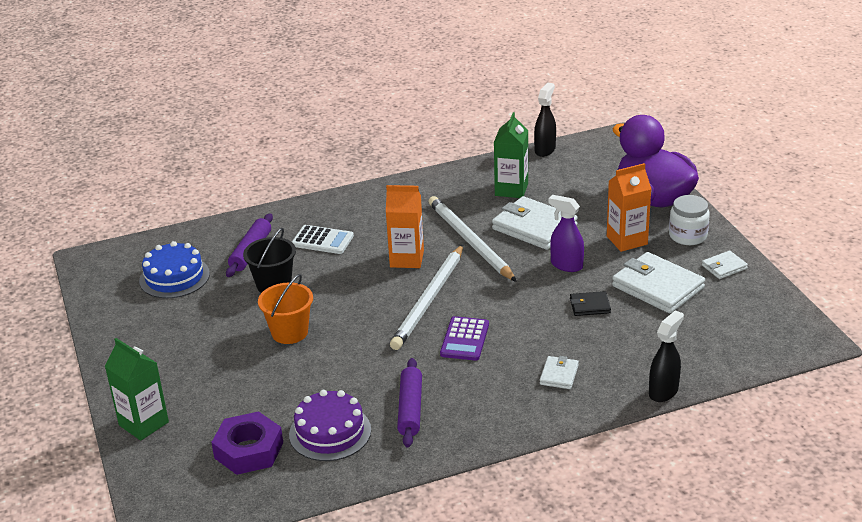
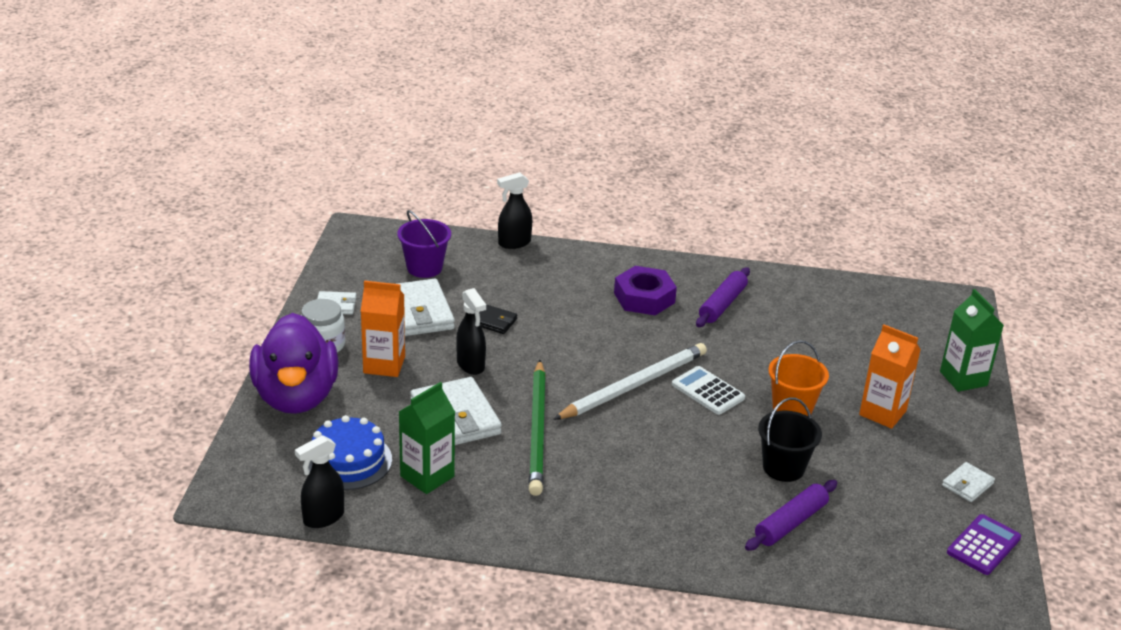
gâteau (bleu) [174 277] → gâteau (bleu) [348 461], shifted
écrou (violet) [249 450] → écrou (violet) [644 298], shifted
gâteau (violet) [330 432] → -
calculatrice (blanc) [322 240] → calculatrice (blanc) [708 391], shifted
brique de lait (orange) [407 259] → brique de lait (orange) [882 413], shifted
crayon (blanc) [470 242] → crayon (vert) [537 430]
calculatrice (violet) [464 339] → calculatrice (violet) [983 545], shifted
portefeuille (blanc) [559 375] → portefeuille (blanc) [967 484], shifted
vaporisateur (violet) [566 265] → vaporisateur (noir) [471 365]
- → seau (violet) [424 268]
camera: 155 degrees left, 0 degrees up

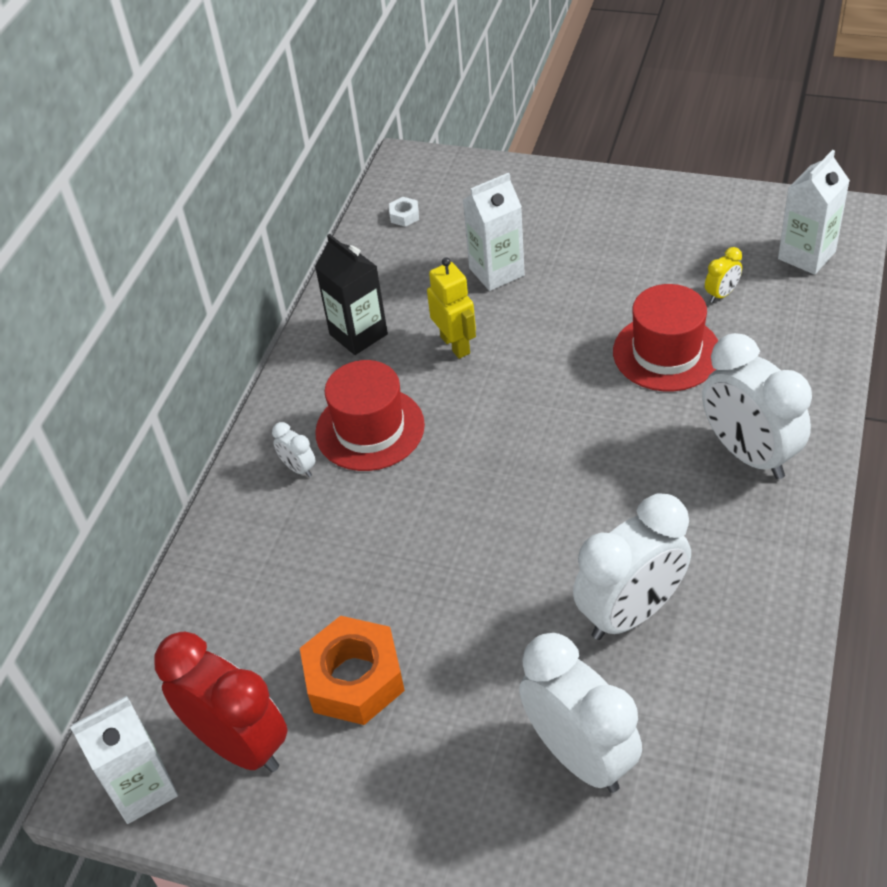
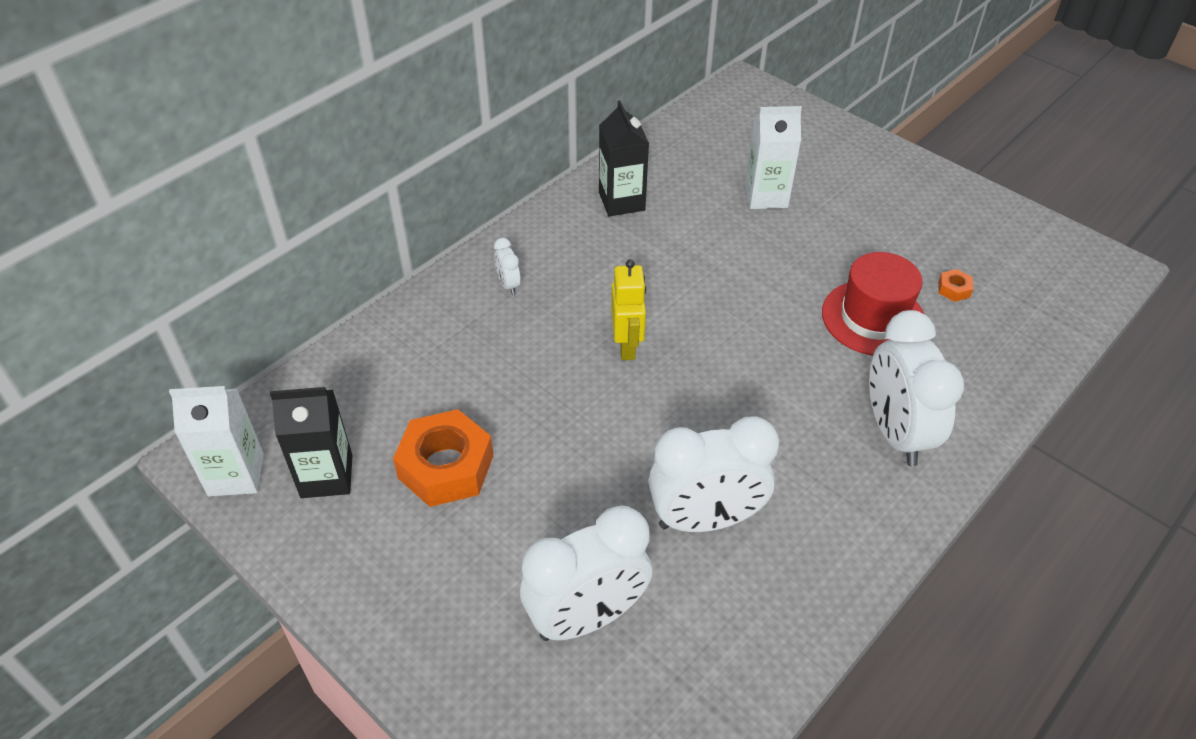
réveil (rouge) [239 744] → brique de lait (noir) [326 476]
chapeau (rouge) [370 429] → -
écrou (blanc) [404 216] → -
robot (jaune) [455 345] → robot (jaune) [627 346], shifted
réveil (blanc) [579 755] → réveil (blanc) [586 617], 75 degrees clockwise
réveil (jaune) [721 294] → écrou (orange) [954 289]
brique de lait (blanc) [806 255] → -
camera: 20 degrees right, 0 degrees up

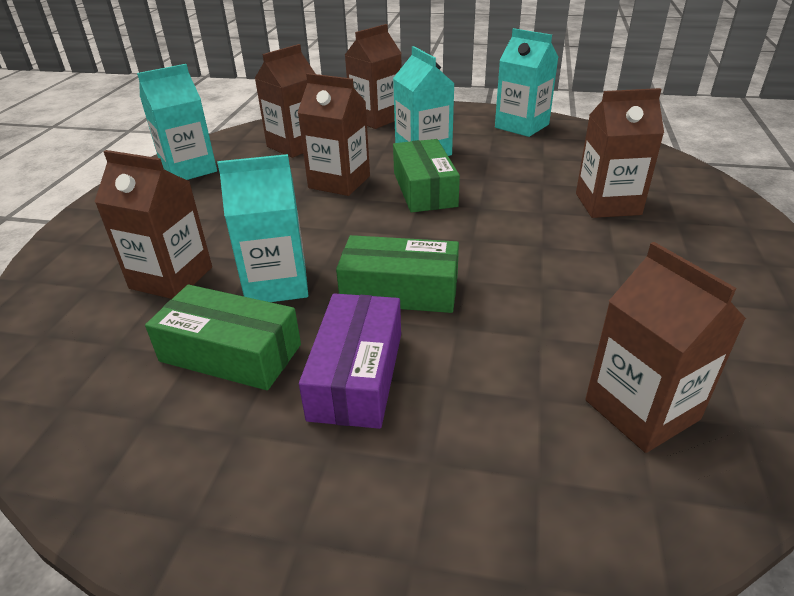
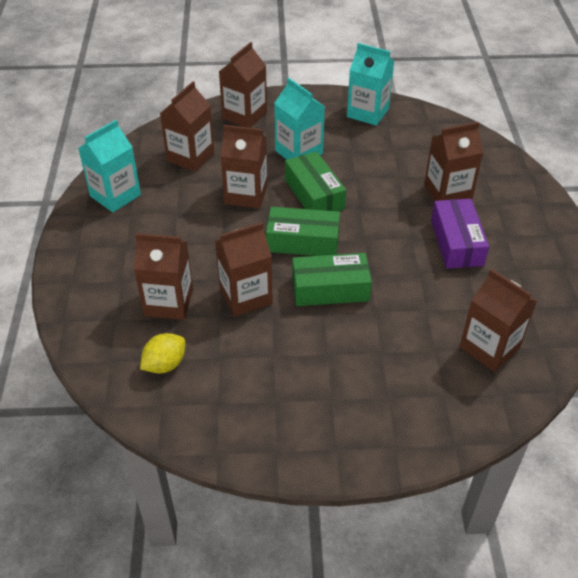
boîte (vert) [230 353] → boîte (vert) [303 241], shifted
brique de lait (turquoise) [276 283] → brique de lait (marron) [245 296]
boîte (violet) [357 375] → boîte (violet) [456 242], shifted
- → citron (jaune) [165 364]
camera: 15 degrees left, 10 degrees up

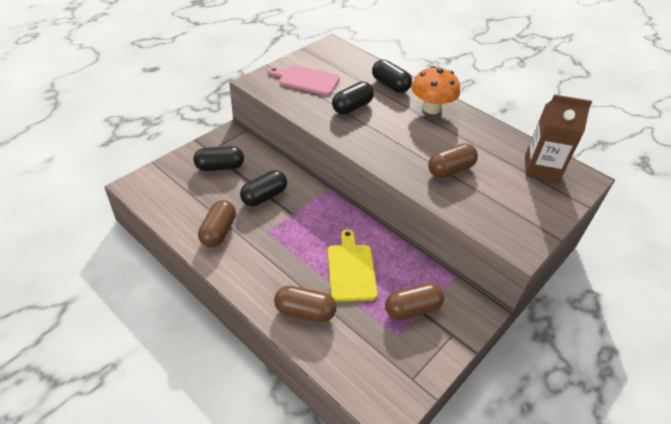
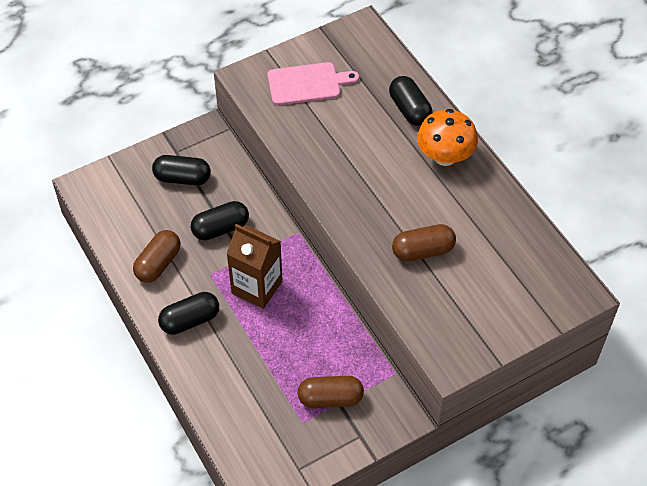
planche à découper (rose) [306 80] → planche à découper (rose) [307 84], 135 degrees clockwise
gélule (marron) [305 312] → -
planche à découper (jaune) [351 269] → -
gélule (noir) [352 107] → gélule (noir) [190 320], shifted
brique de lait (marron) [541 169] → brique de lait (marron) [257 287], shifted
camera: 20 degrees right, 10 degrees up

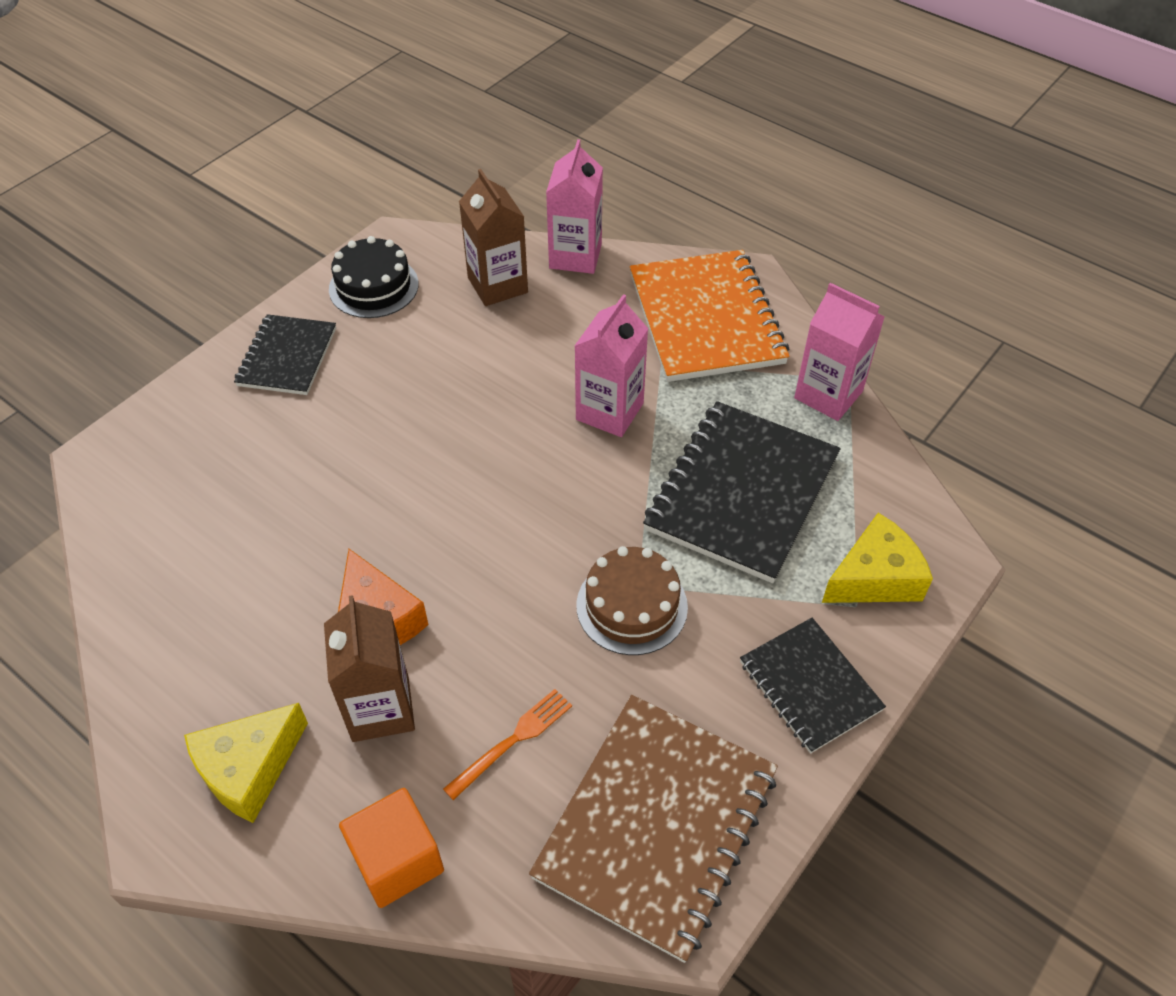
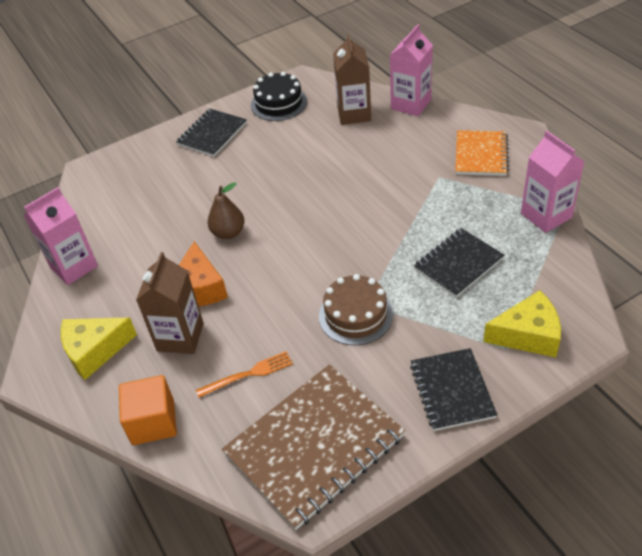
brique de lait (rose) [609 411] → brique de lait (rose) [74 267], shifted
carnet (orange) [705 319] → carnet (orange) [481 155], x0.59
carnet (noir) [742 493] → carnet (noir) [458 264], x0.59
- → poire (marron) [228 233]
camera: 25 degrees right, 5 degrees down

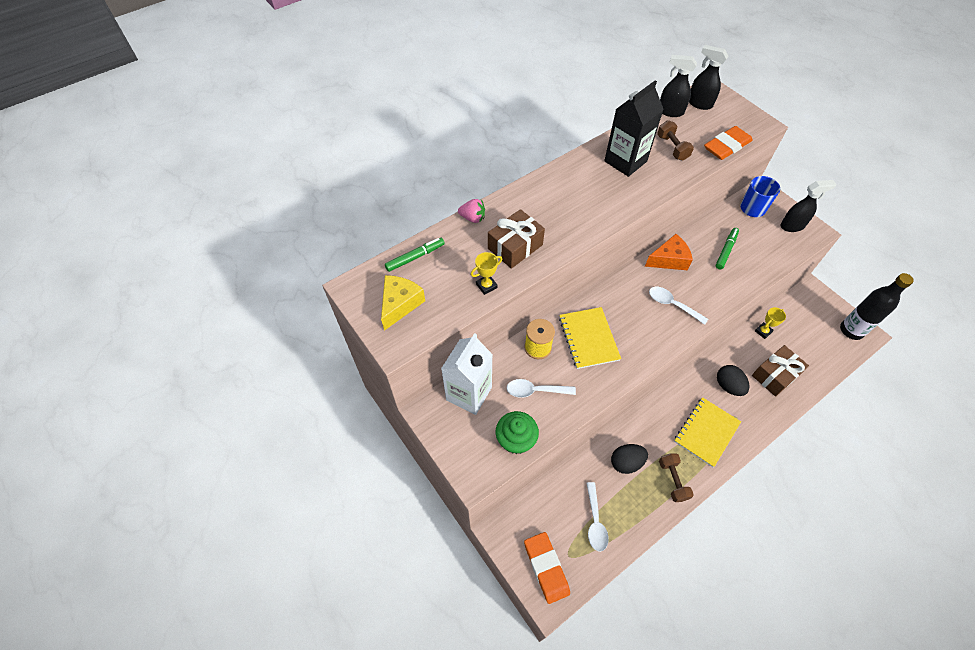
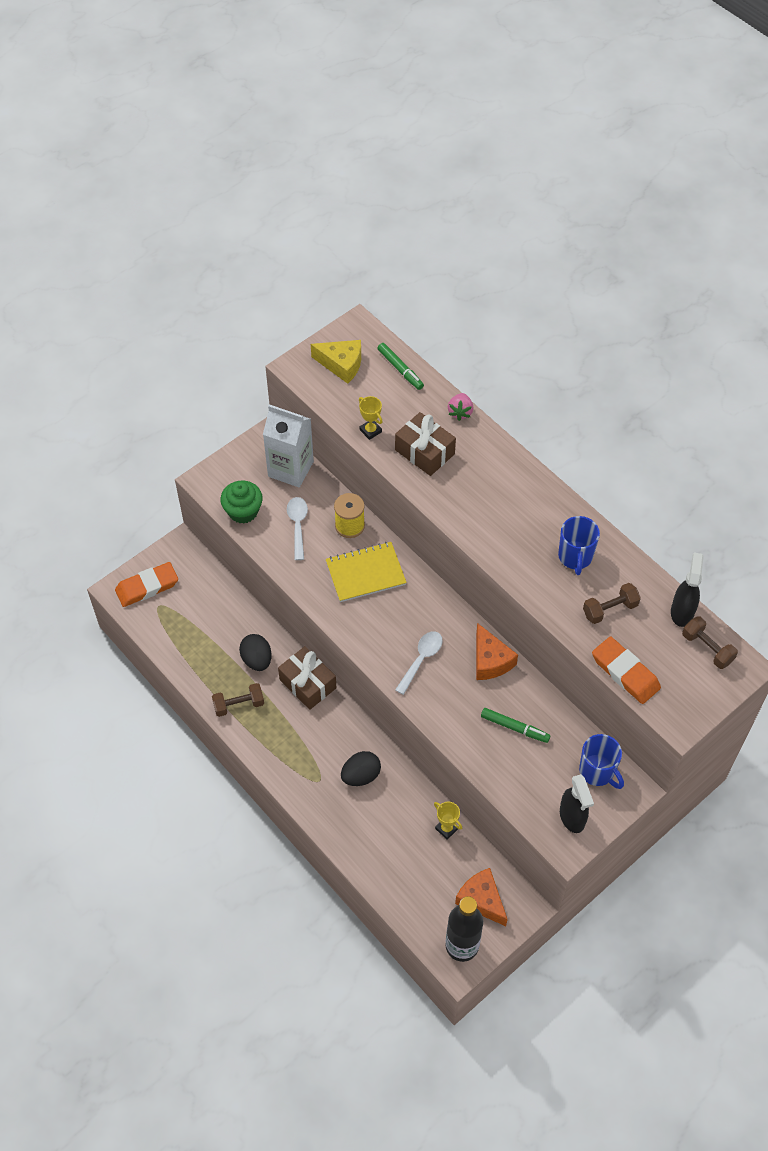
cuillère (blanc) [595 522] → -
brique de lait (noir) [625 161] → tasse (bleu) [575 557]
carnet (jaune) [706 432] → -
vaporisateur (noir) [699 103] → haltère (marron) [707 648]
cadeau (marron) [775 375] → cadeau (marron) [308 684], shifted
- → fromage (orange) [481 900]
camera: 85 degrees right, 0 degrees up

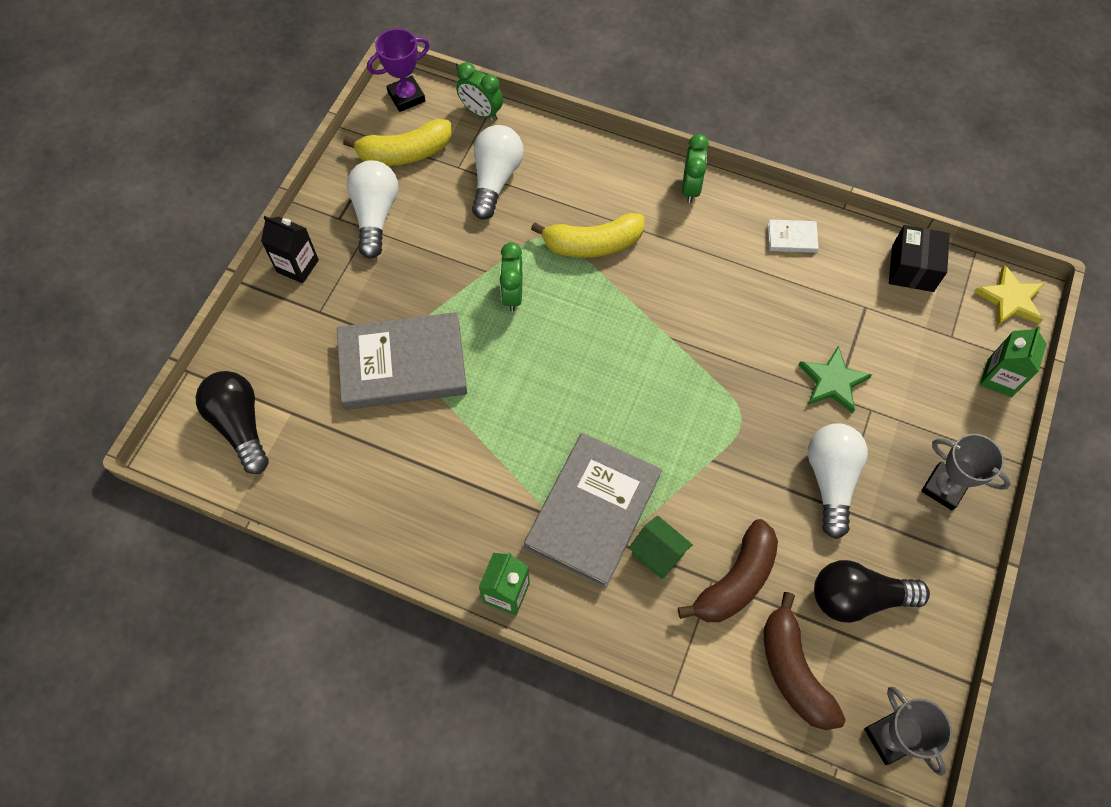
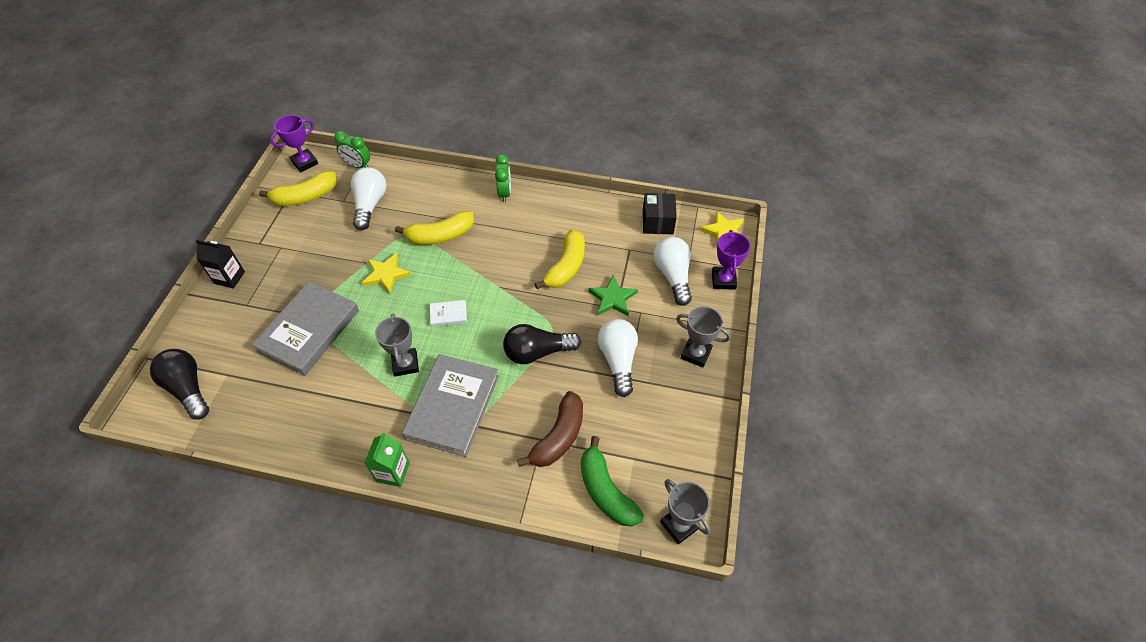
livre (gris) [403 365] → livre (gris) [309 331], 45 degrees counterclockwise
ampoule (blanc) [375 215] → ampoule (blanc) [673 276], shifted
réveil (vert) [512 294] → étoile (jaune) [386 274]
maison (vert) [657 554] → -
banane (marron) [793 671] → banane (vert) [606 491]
livre (blanc) [792 238] → livre (blanc) [448 314], shifted
ampoule (noir) [857 597] → ampoule (noir) [537 352], shifted
brique de lait (vert) [999 378] → trophée (violet) [723 280]
- → trophée (gris) [405 364]
- → banane (jaune) [566 266]
camera: 10 degrees left, 10 degrees down

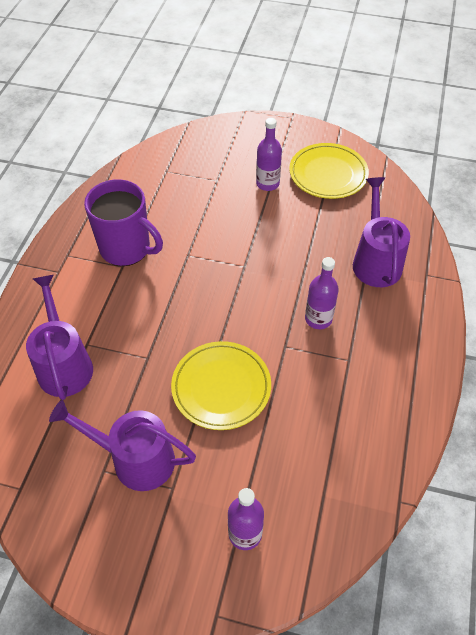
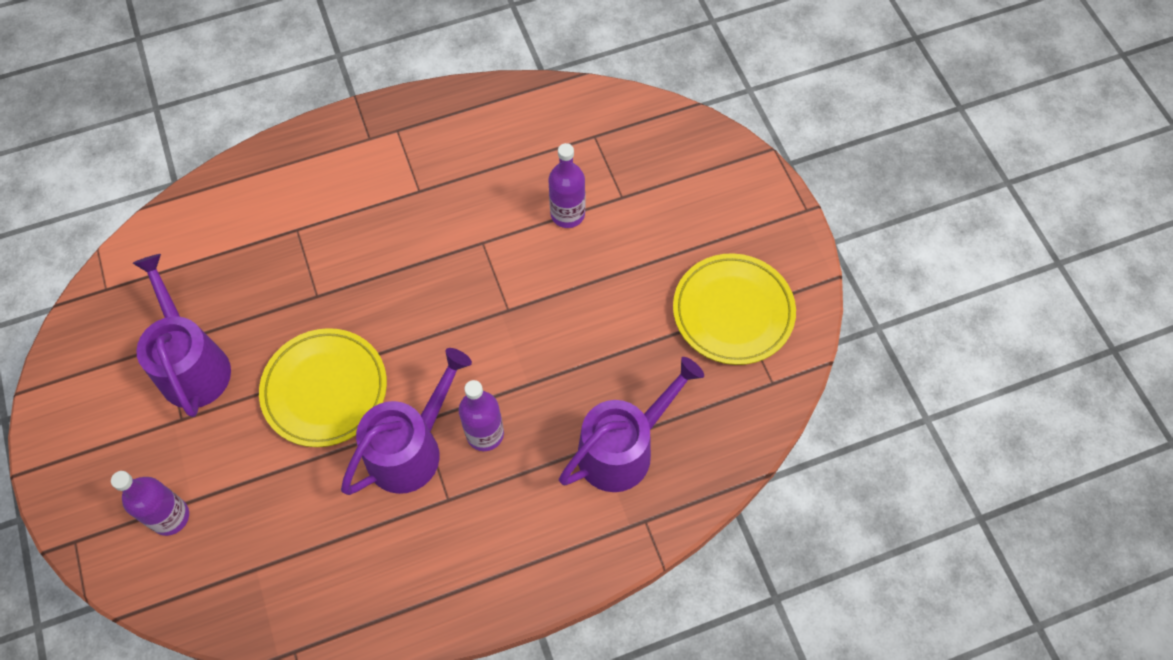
arrosoir (violet) [64 364] → arrosoir (violet) [411 449], shifted
tasse (violet) [126 249] → -
bouteille (violet) [267 183] → bouteille (violet) [567 214], shifted
camera: 55 degrees right, 10 degrees up

